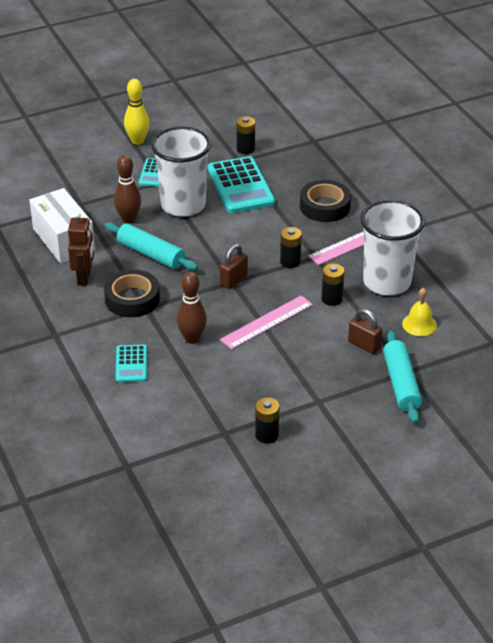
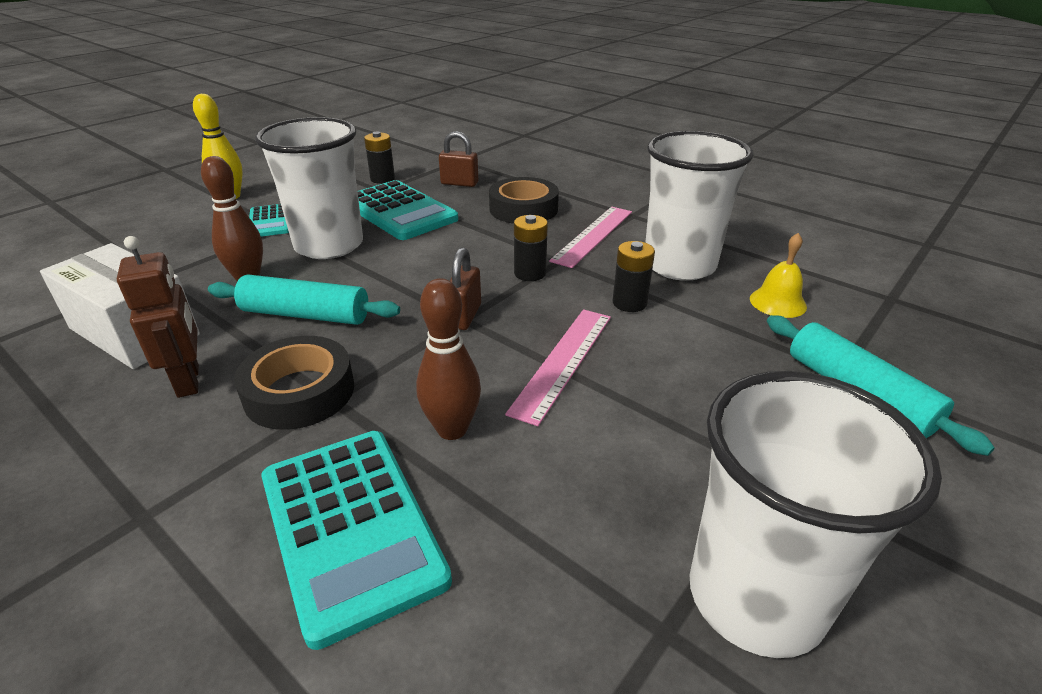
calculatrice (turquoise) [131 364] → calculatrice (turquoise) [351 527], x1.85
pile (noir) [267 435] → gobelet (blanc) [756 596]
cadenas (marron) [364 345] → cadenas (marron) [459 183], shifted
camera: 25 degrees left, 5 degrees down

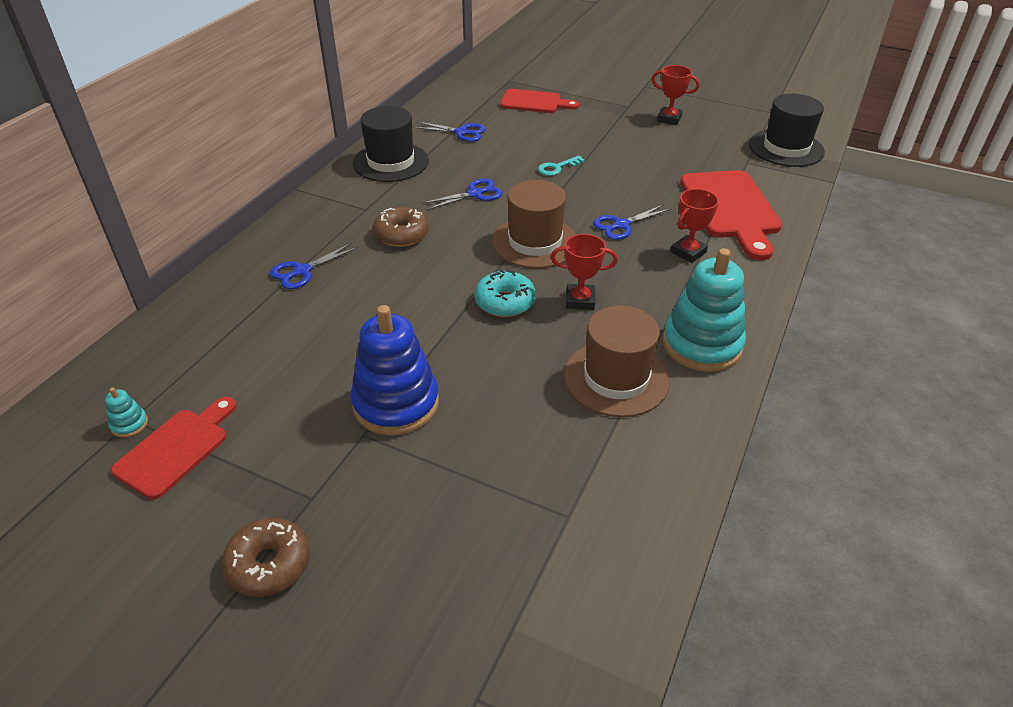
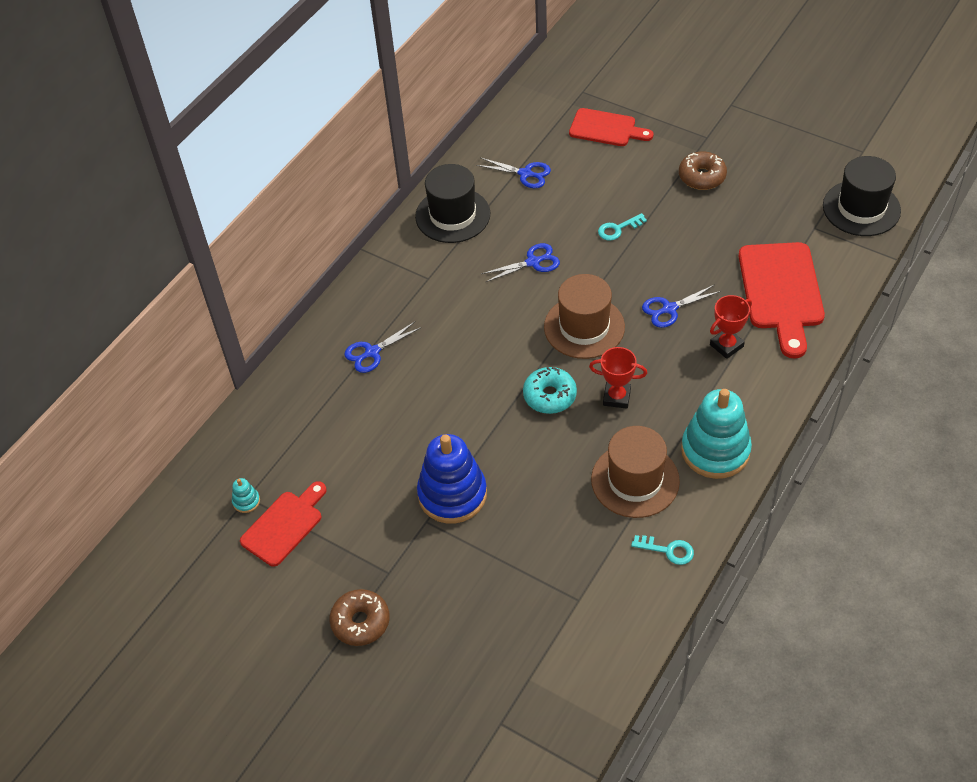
beignet (marron) [401 235] → beignet (marron) [702 176], shifted
trophée (rouge) [669 119] → -
- → clé (turquoise) [668 550]
camera: 10 degrees right, 10 degrees up

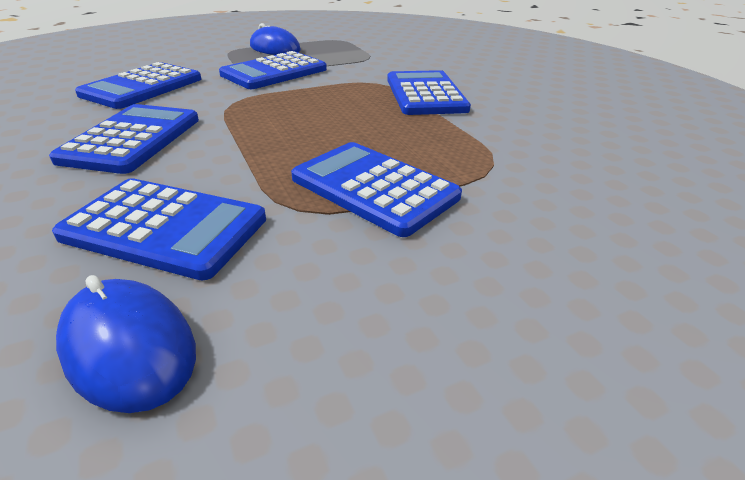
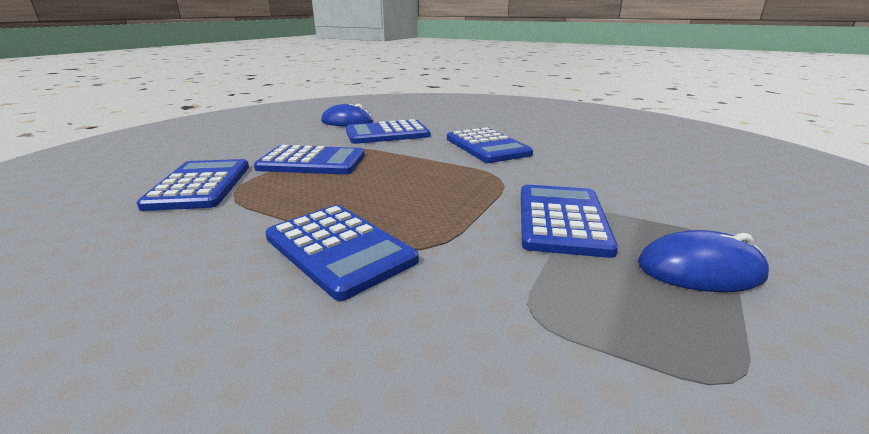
calculatrice (bleu) [142 87] → calculatrice (bleu) [200 185], shifted
camera: 145 degrees right, 10 degrees down

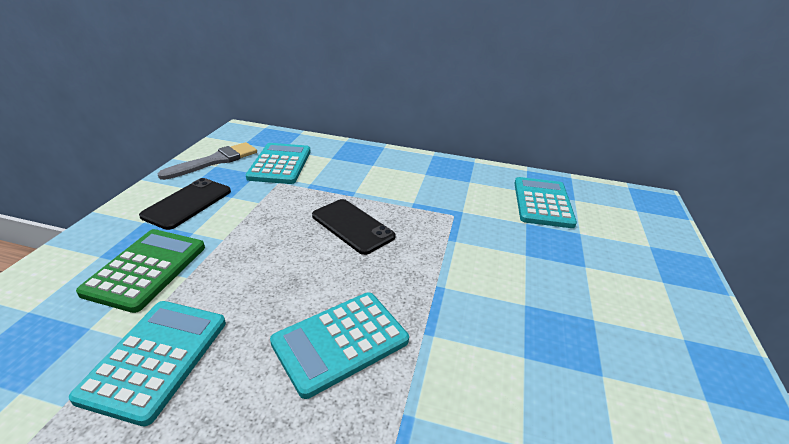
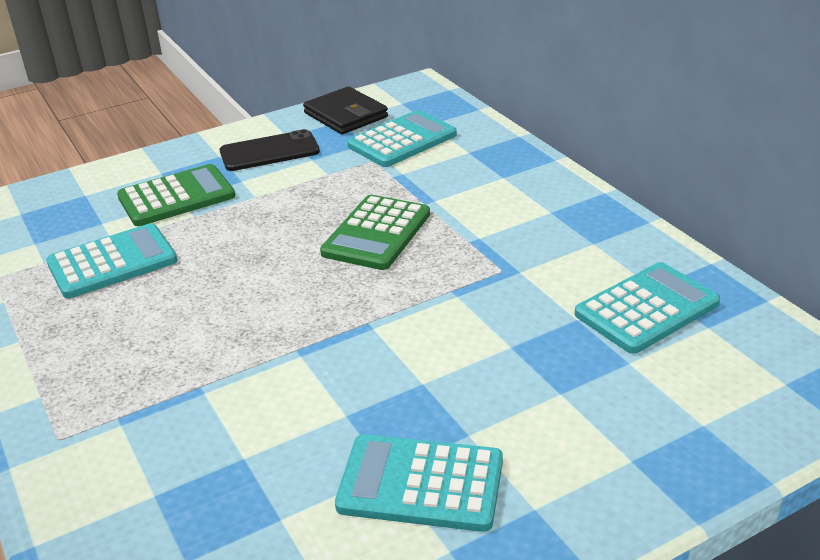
pinceau (gris) [215 161] → portefeuille (noir) [346 115]
calculatrice (turquoise) [340 342] → calculatrice (turquoise) [420 484], shifted
téléphone (noir) [352 226] → calculatrice (vert) [377 234]
camera: 50 degrees right, 0 degrees up

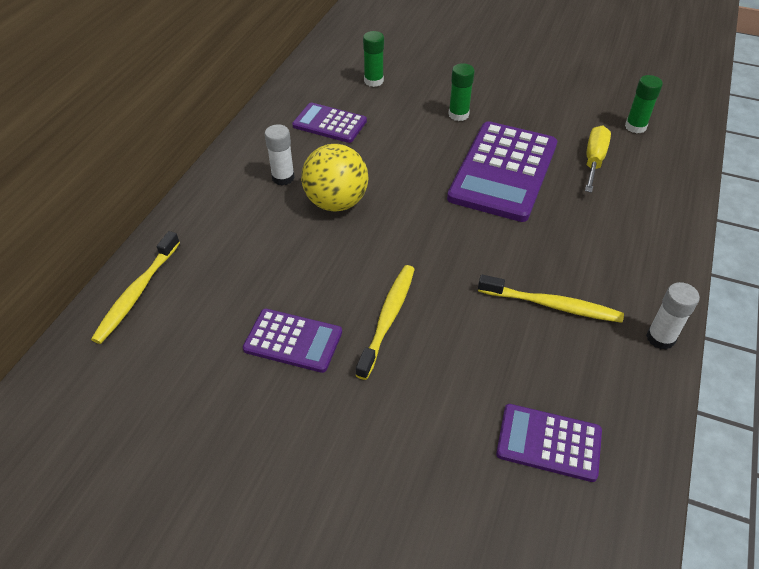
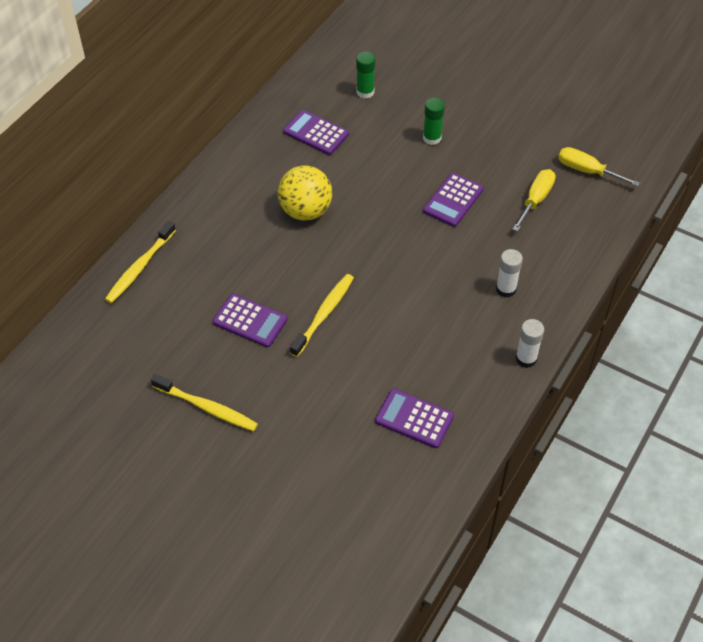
bâton de colle (blanc) [283 178] → bâton de colle (blanc) [506 289], shifted
calculatrice (violet) [503 171] → calculatrice (violet) [453 200], x0.55
brosse à dents (jaune) [552 305] → brosse à dents (jaune) [207 407], shifted
bâton de colle (vert) [635 127] → tournevis (jaune) [587 171]
camera: 10 degrees right, 5 degrees up

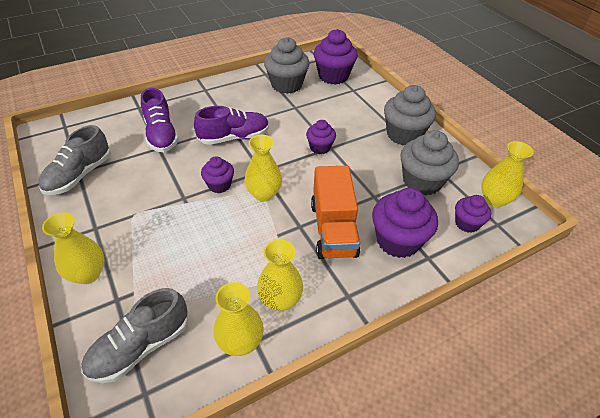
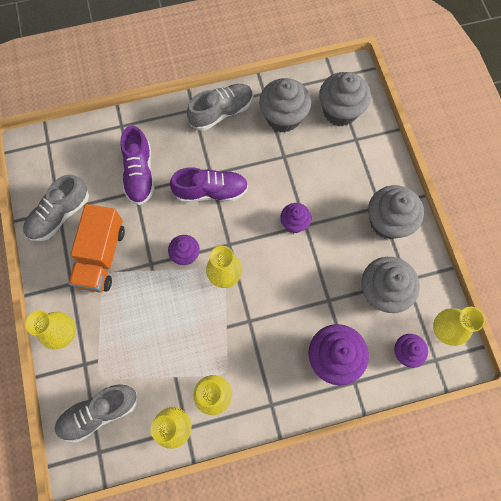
camion (orange) [333 229] → camion (orange) [101 256], shifted
muffin (violet) [333 76] → muffin (gris) [340 111]
- → chaussure (gris) [222 112]
camera: 15 degrees right, 25 degrees up

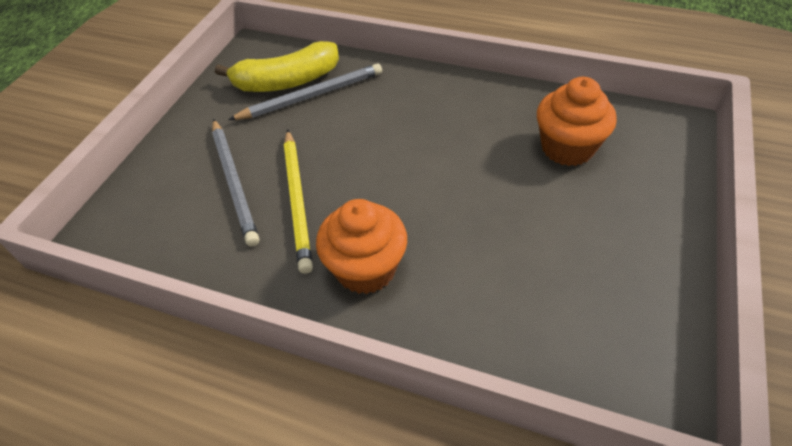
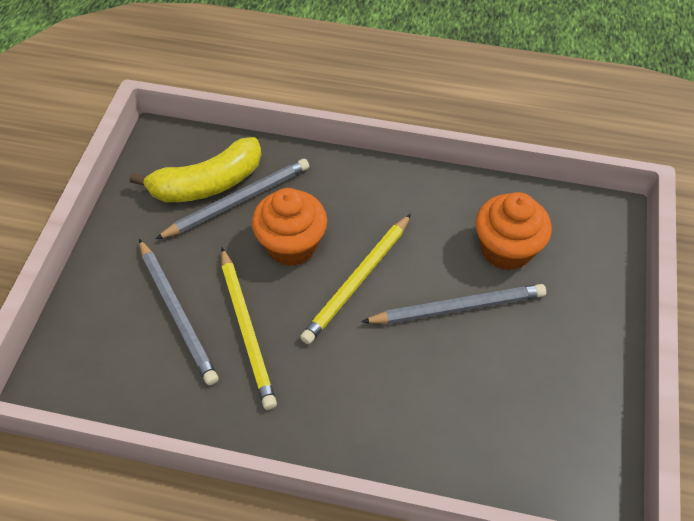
muffin (orange) [365 269] → muffin (orange) [291 245], shifted
- → crayon (jaune) [358 281]
- → crayon (gris) [457 307]
camera: 10 degrees left, 5 degrees up

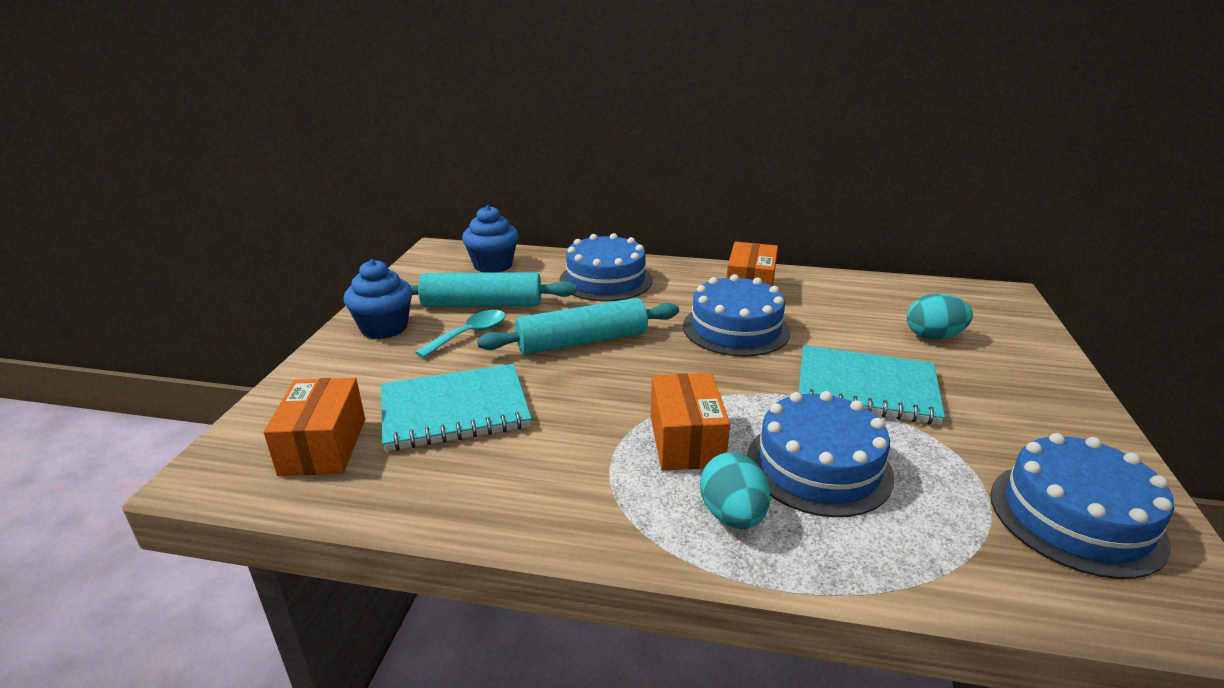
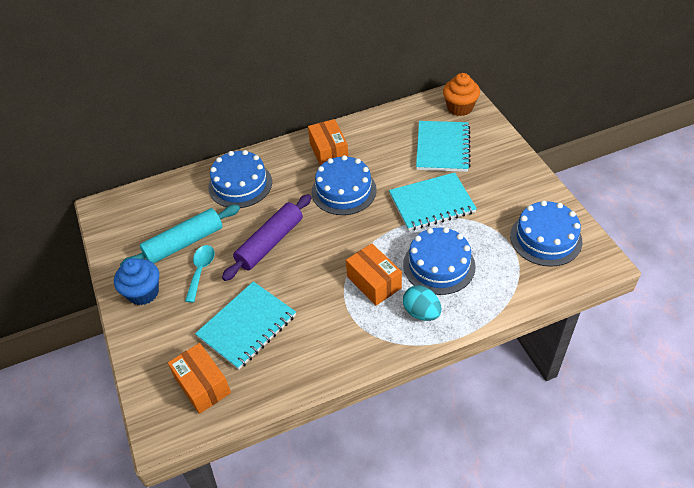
muffin (bleu) [493 265] → -
rouleau à pâtisserie (turquoise) [582 341] → rouleau à pâtisserie (violet) [270 243]
œuf (turquoise) [933 336] → carnet (turquoise) [442 148]
- → muffin (orange) [459 108]
camera: 30 degrees left, 20 degrees up

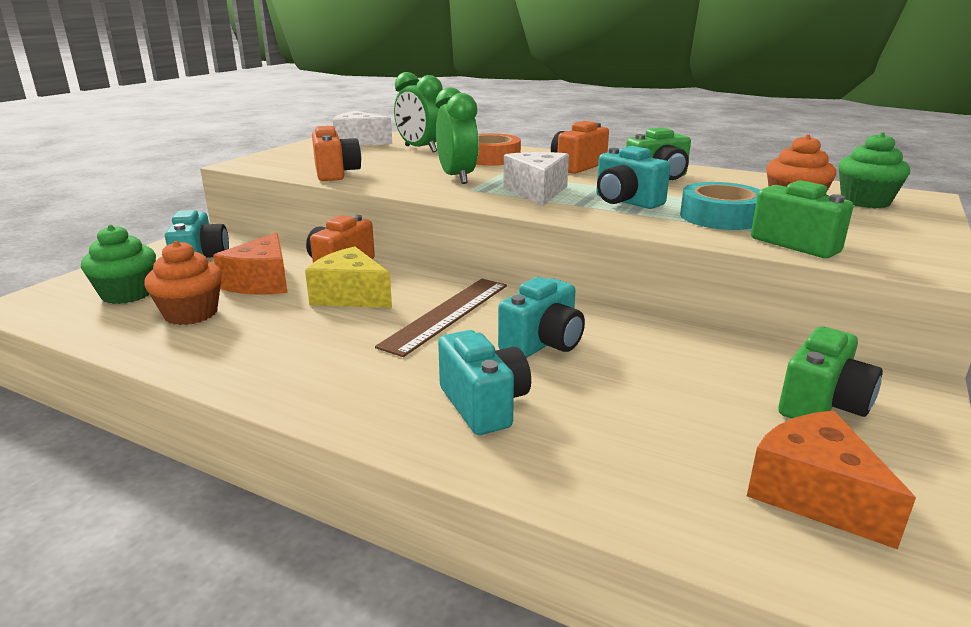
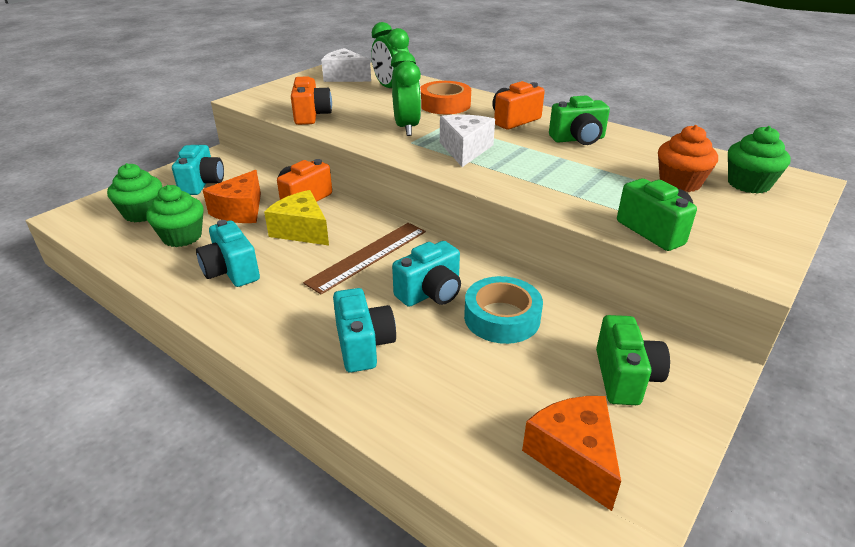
muffin (orange) [191 314] → muffin (vert) [182 237]
appareil photo (turquoise) [626 202] → appareil photo (turquoise) [231 271], shifted
ruban adhésif (turquoise) [721 216] → ruban adhésif (turquoise) [502 317], shifted
appareil photo (vert) [822 404] → appareil photo (vert) [625 377], 45 degrees counterclockwise
camera: 10 degrees right, 10 degrees up

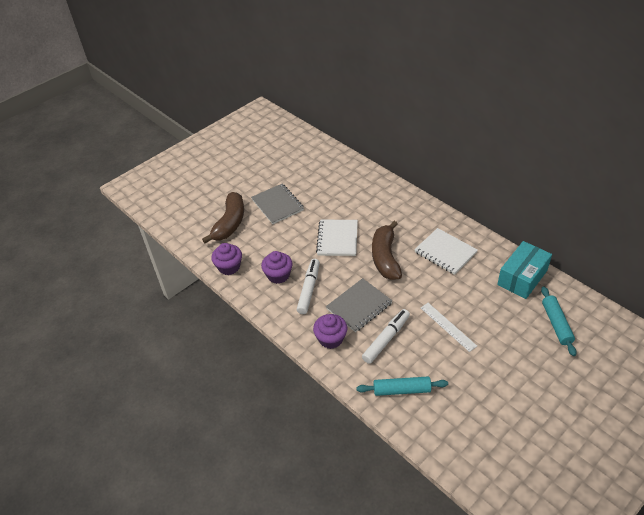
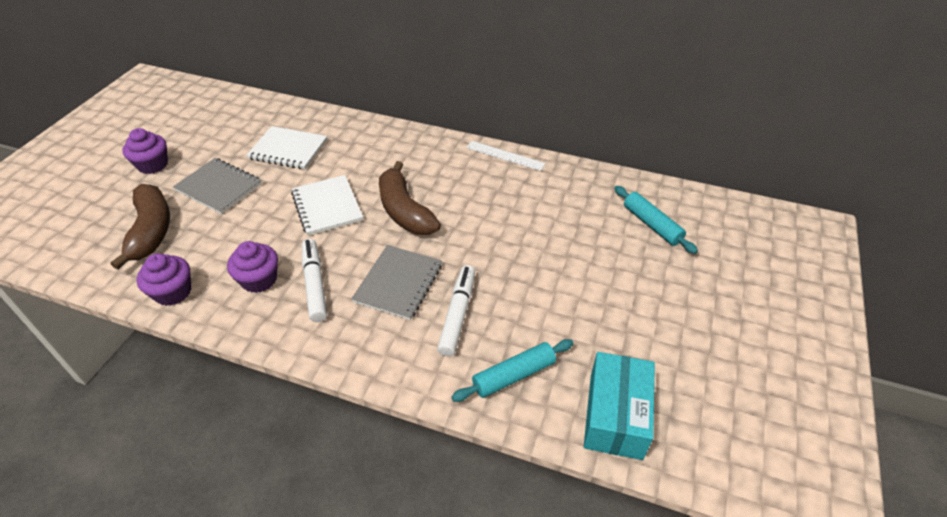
muffin (violet) [331 339] → muffin (violet) [153 165], shifted
carnet (blanc) [445 252] → carnet (blanc) [288 149], shifted
règle (blanc) [448 326] → règle (blanc) [505 155], shifted
boîte (turquoise) [522 277] → boîte (turquoise) [615 415], shifted
camera: 30 degrees left, 0 degrees up

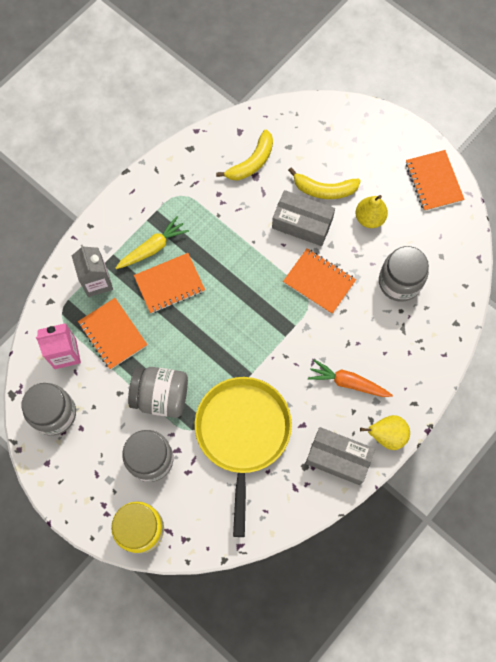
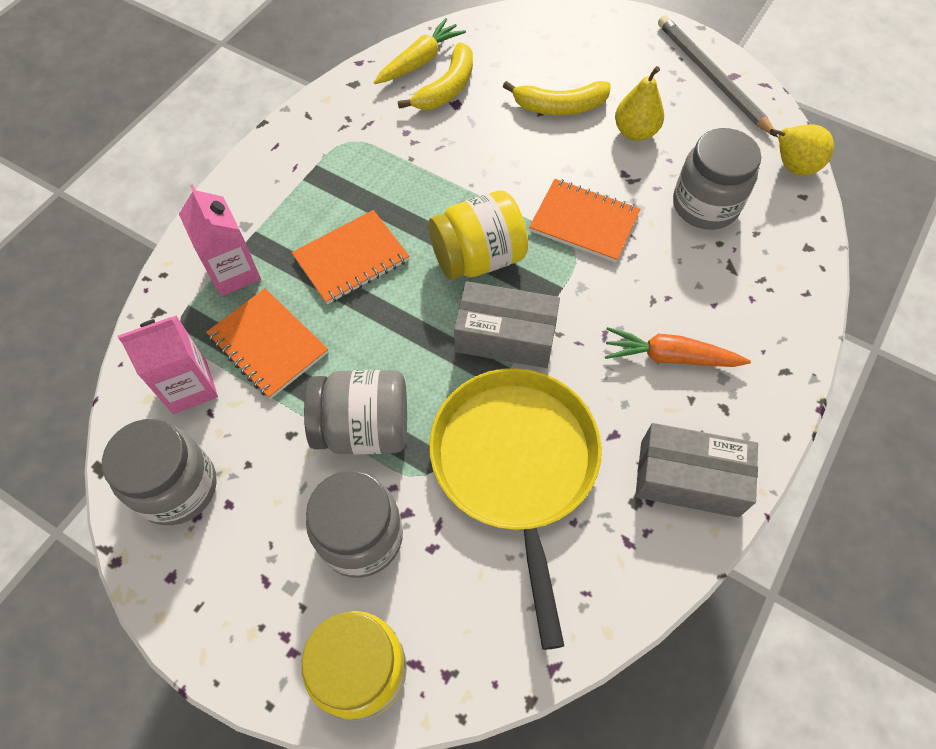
brique de lait (gris) [97 282] → brique de lait (rose) [233 272]
carotte (jaune) [153 248] → carotte (jaune) [420 61], shifted
boîte (gris) [302 223] → boîte (gris) [505 336], shifted
poire (jaune) [386 435] → poire (jaune) [792 167], shifted
carnet (orange) [433 181] → crayon (gris) [711 77]
- → bocal (jaune) [478 258]
camera: 10 degrees left, 10 degrees down

